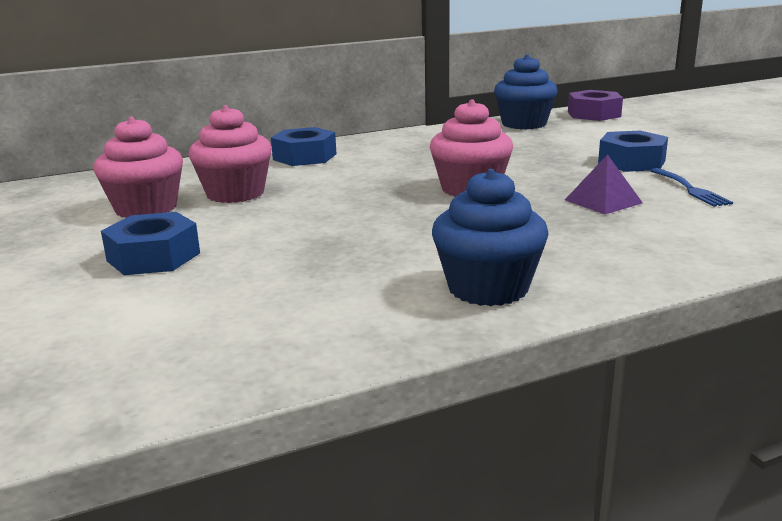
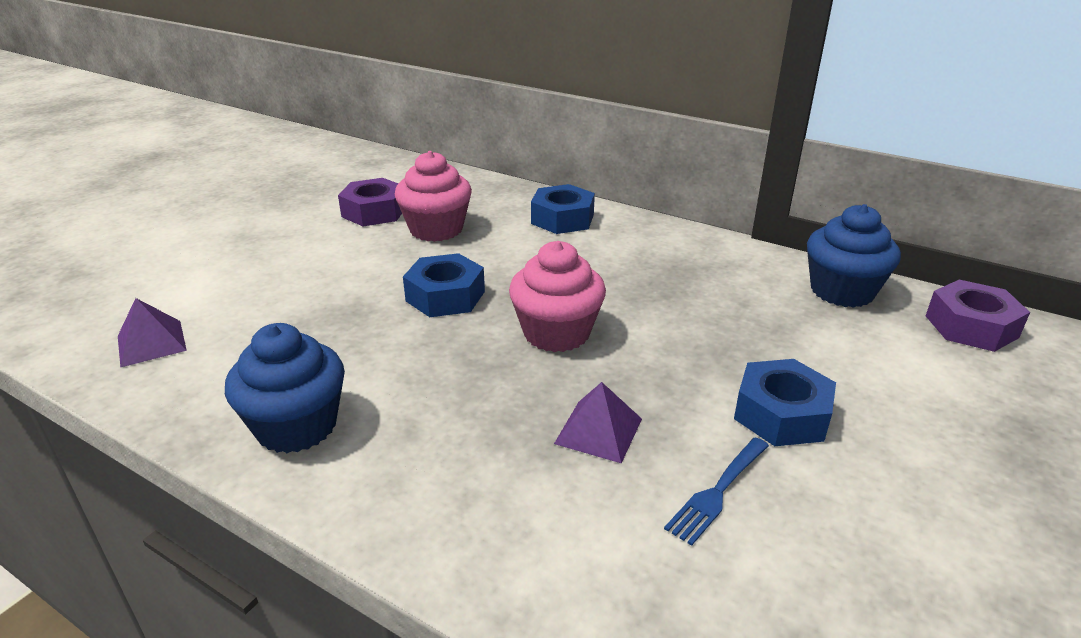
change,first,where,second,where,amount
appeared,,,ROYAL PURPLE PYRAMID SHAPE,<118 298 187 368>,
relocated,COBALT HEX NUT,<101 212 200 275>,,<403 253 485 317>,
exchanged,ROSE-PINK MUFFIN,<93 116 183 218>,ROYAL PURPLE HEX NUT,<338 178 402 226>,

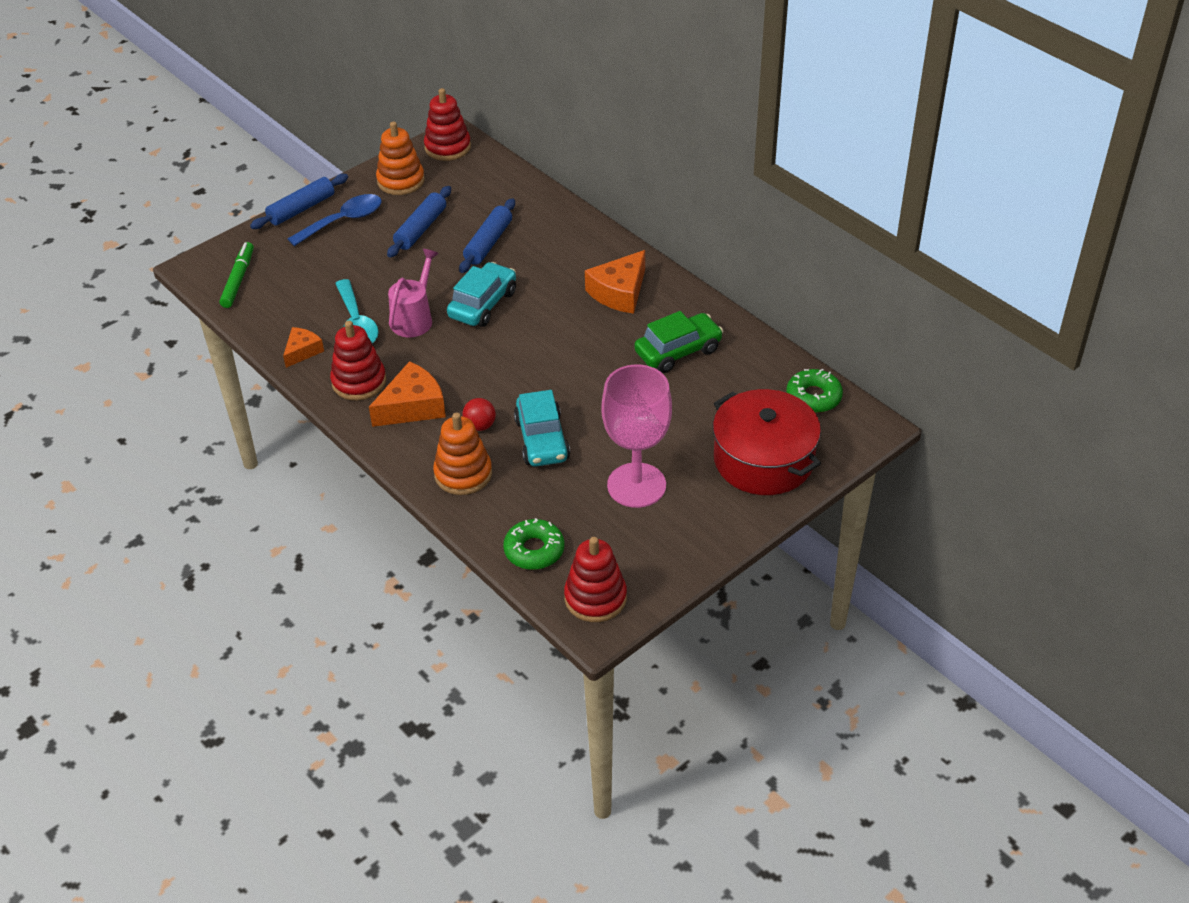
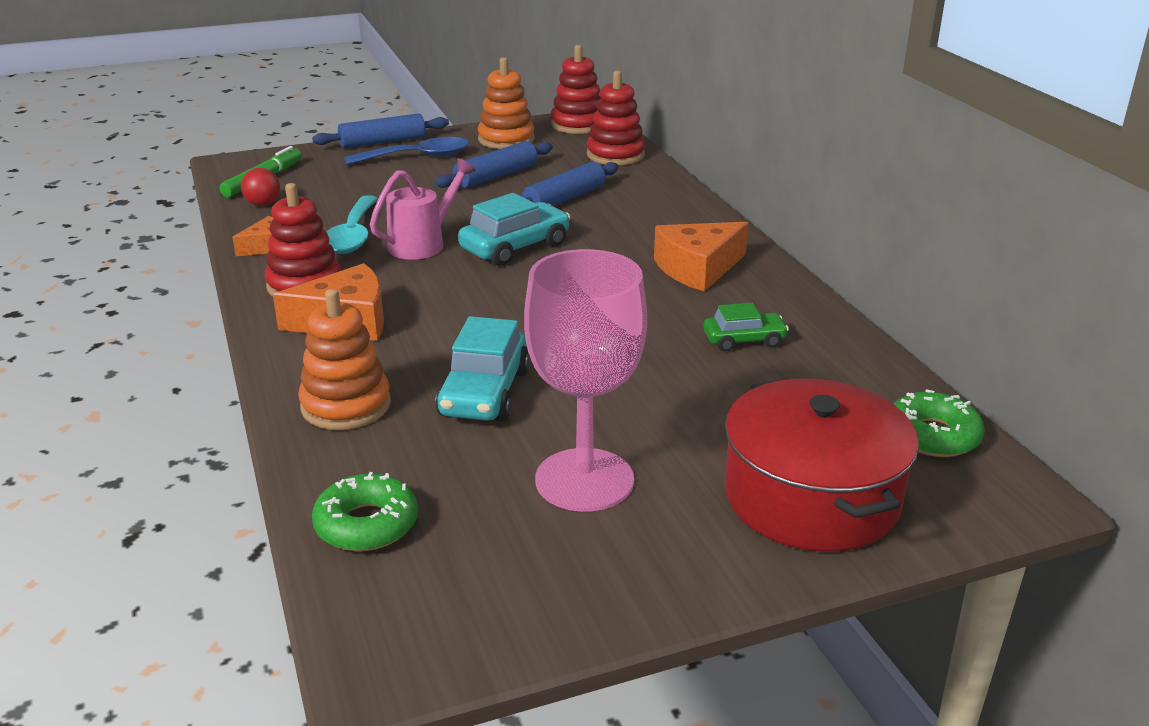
change,first,where,second,where,amount
relocated,SCARLET BALL,<462 398 496 431>,,<241 168 280 206>,
relocated,SCARLET STACKING TOY,<564 537 627 622>,,<587 70 645 165>,
size,EMERALD CAR,<634 311 723 373>,,<703 303 789 352>,x0.61

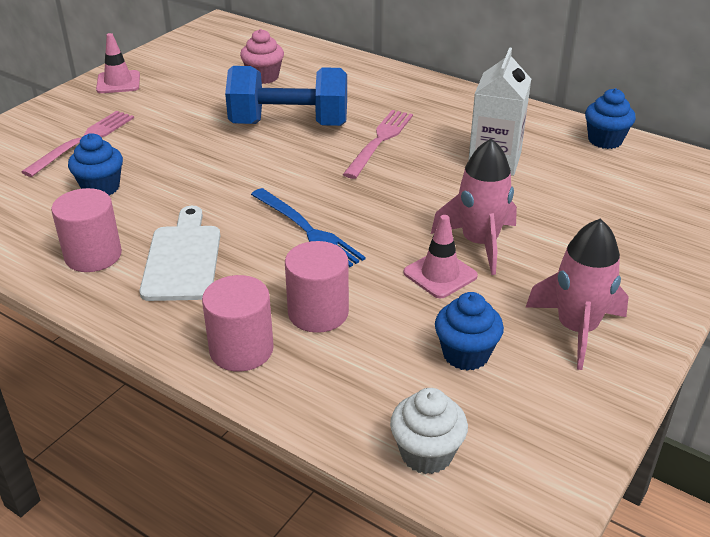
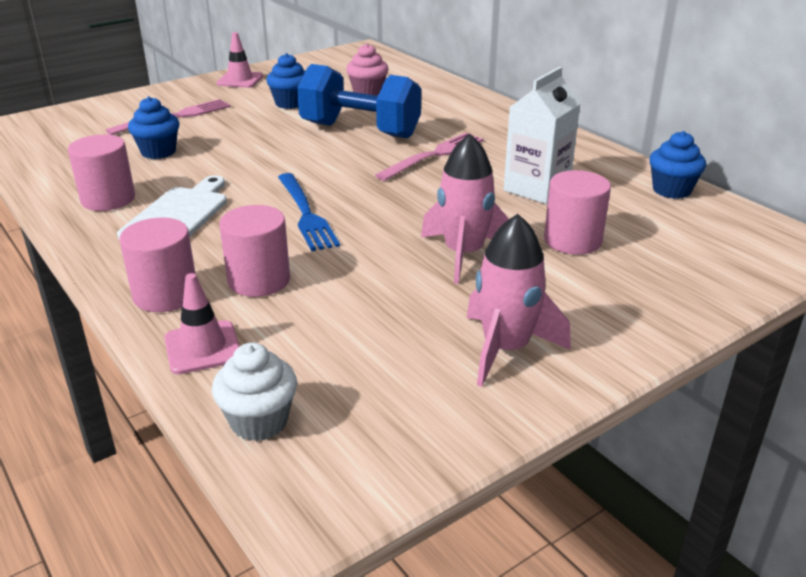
change,first,where,second,where,amount
appeared,,,ROSE-PINK SOLID CYLINDER,<544 170 611 255>,
relocated,ROSE-PINK ROAD CONE,<403 215 478 298>,,<164 273 240 374>,
relocated,COBALT MUFFIN,<435 292 504 371>,,<266 53 305 109>,

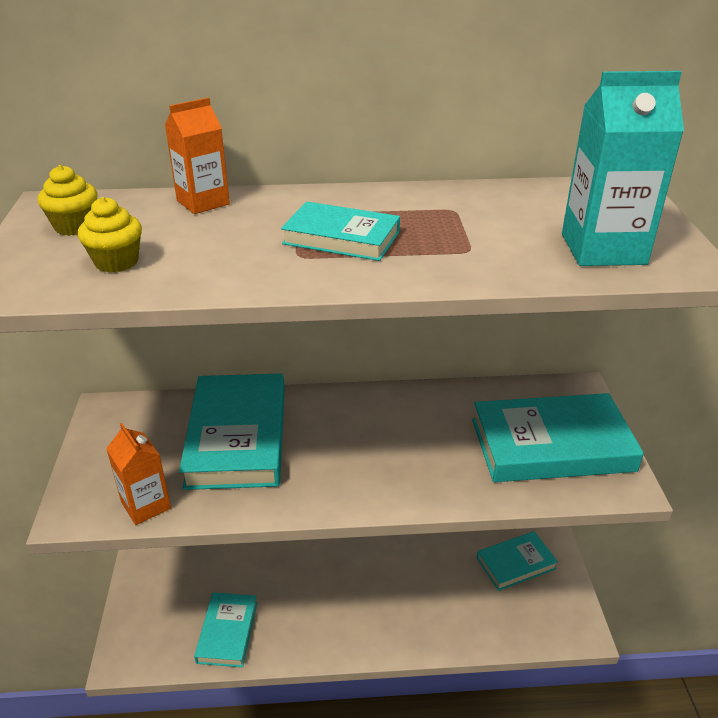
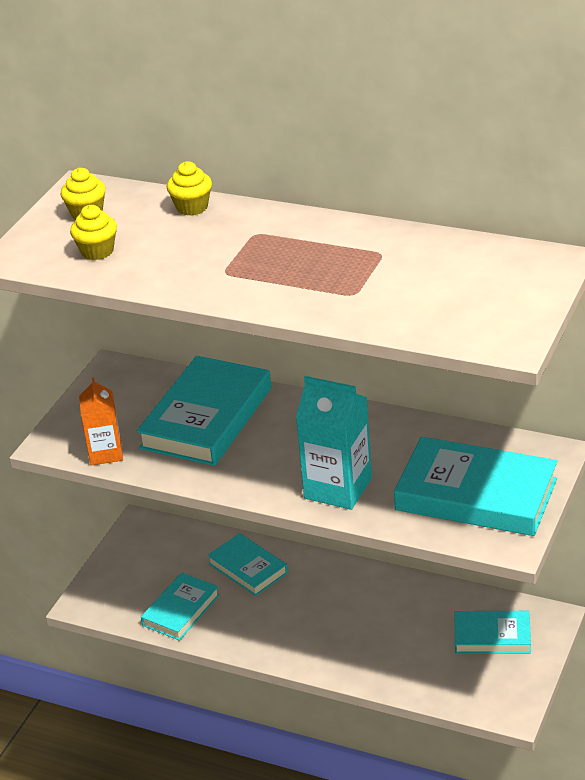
change,first,where,second,where,amount
relocated,TURQUOISE HARDCOVER,<281 202 400 261>,,<207 533 288 596>,
relocated,TURQUOISE JUICE CARTON,<562 71 684 266>,,<296 376 372 510>,
exchanged,ORANGE JUICE CARTON,<165 97 230 214>,YELLOW MUFFIN,<167 161 212 216>,

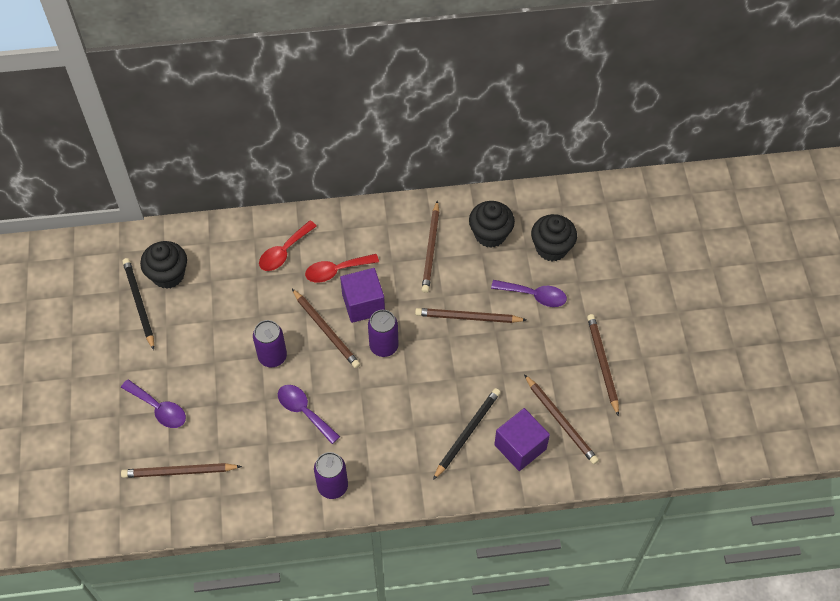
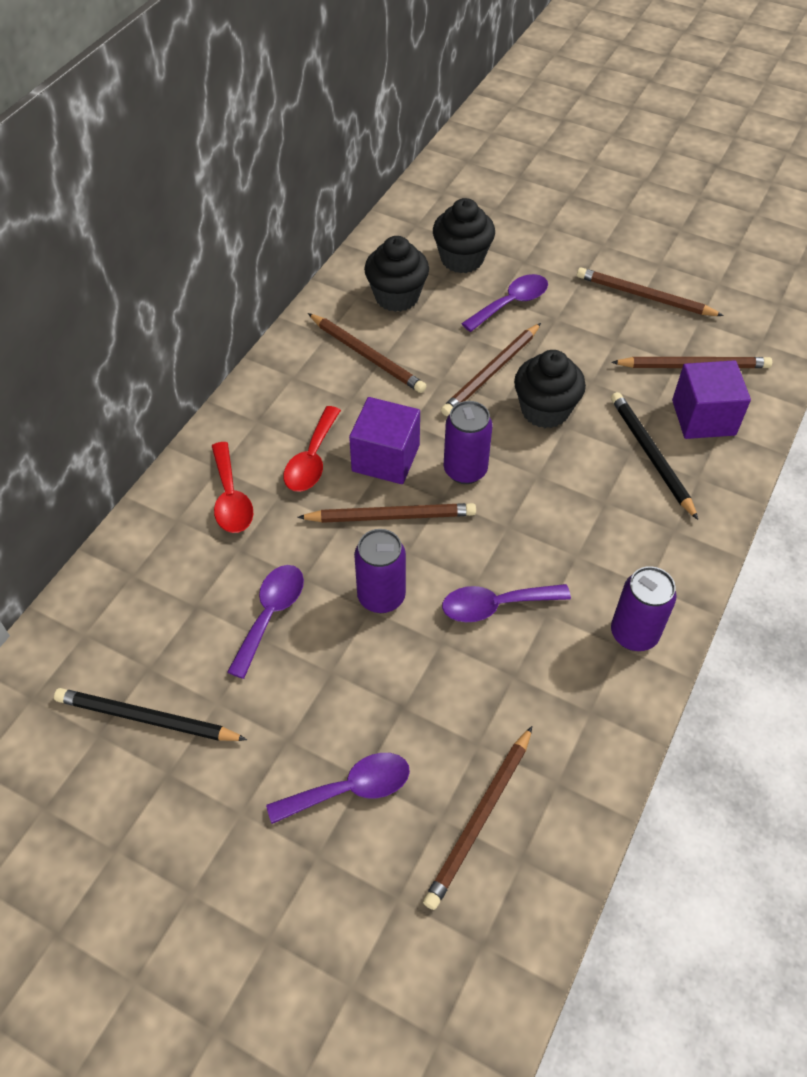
change,first,where,second,where,amount
appeared,,,ROYAL PURPLE TEASPOON,<227 565 304 679>,
relocated,BLACK MUFFIN,<140 241 187 289>,,<514 350 586 428>,

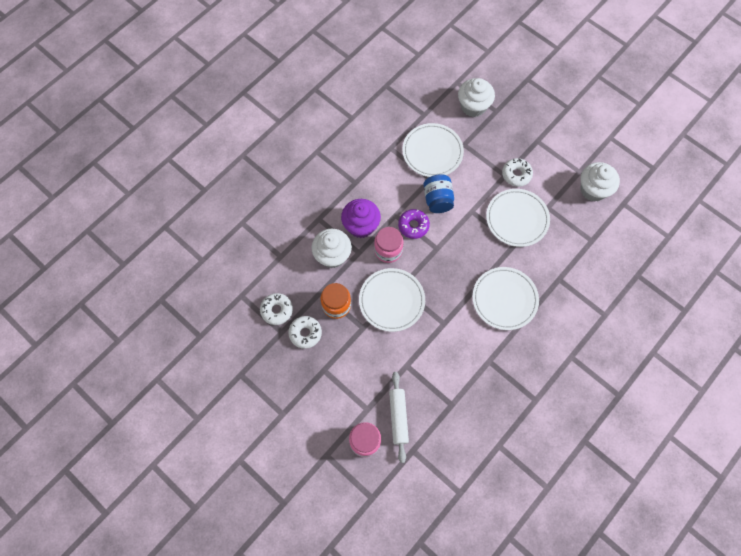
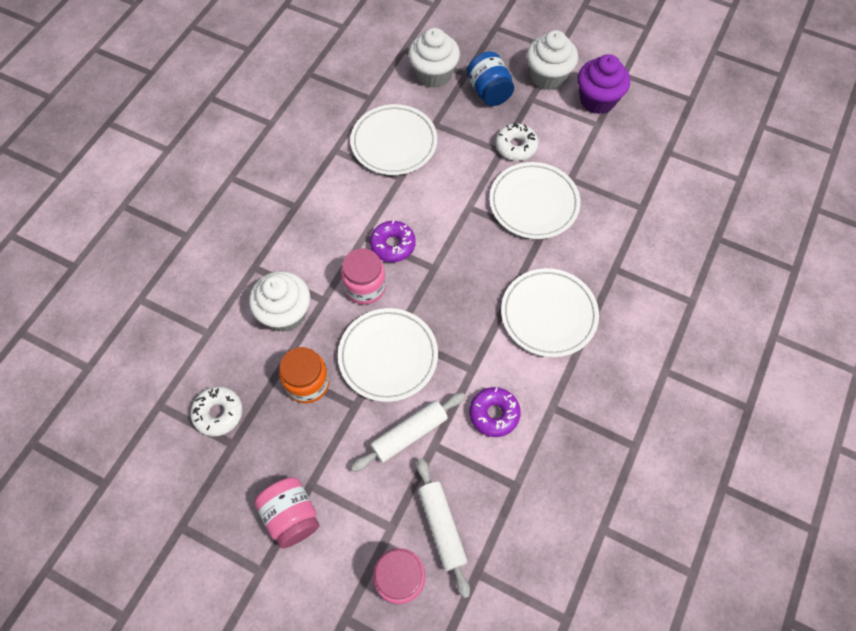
change,first,where,second,where,amount
missing,WHITE DONUT,<288 316 322 349>,,,
appeared,,,ROSE-PINK JAR,<255 477 320 549>,
appeared,,,WHITE PASTRY ROLLER,<351 392 465 472>,
appeared,,,ROYAL PURPLE DONUT,<469 387 521 437>,
relocated,ROYAL PURPLE MUFFIN,<341 199 381 238>,,<578 54 630 114>,
relocated,COBALT JAR,<423 174 454 213>,,<467 52 514 106>,
relocated,WHITE MUFFIN,<580 162 620 202>,,<527 30 578 90>,

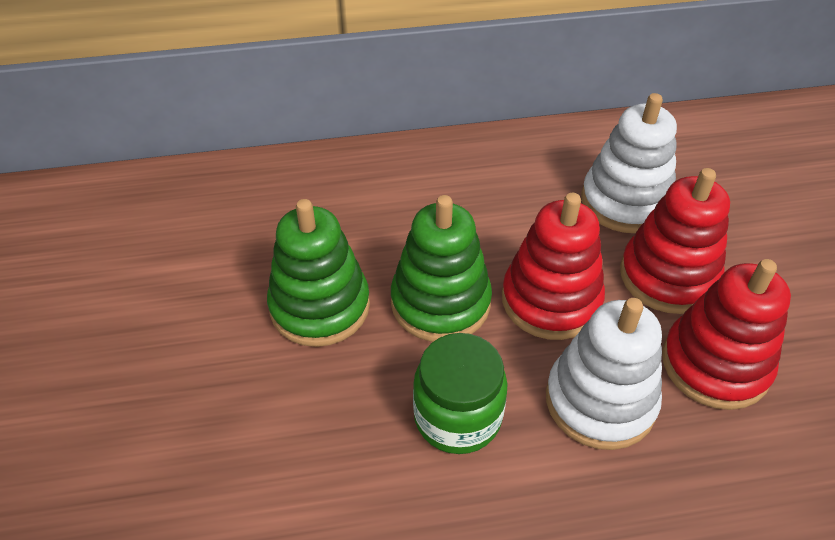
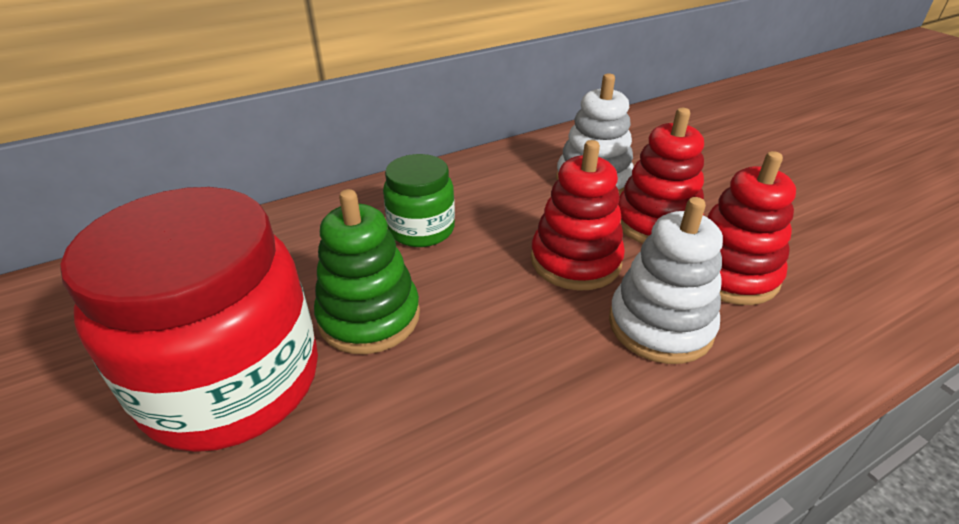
change,first,where,second,where,amount
missing,EMERALD STACKING TOY,<391 195 492 342>,,,
appeared,,,SCARLET JAR,<60 187 318 452>,
relocated,EMERALD JAR,<413 333 507 454>,,<383 154 455 247>,

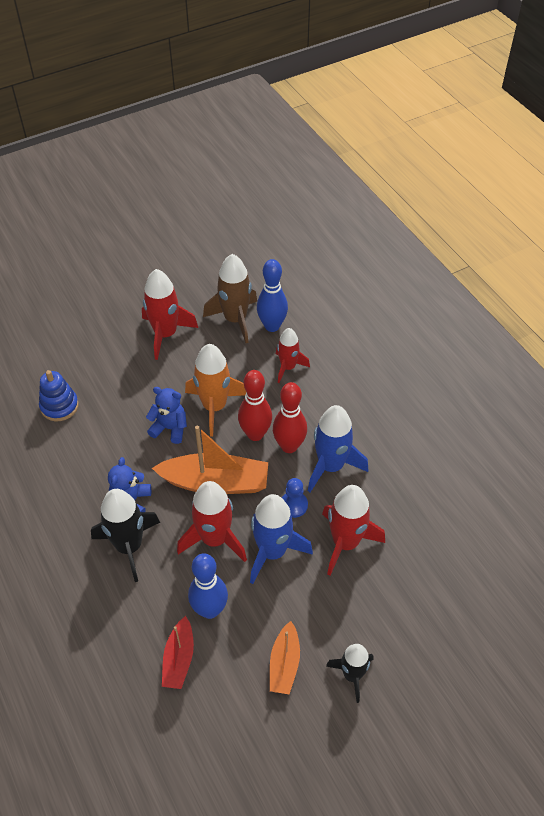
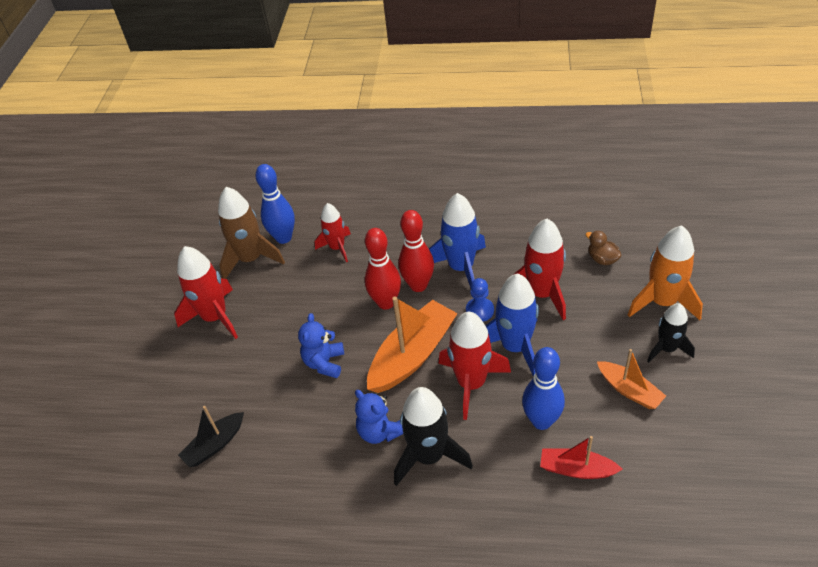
change,first,where,second,where,amount
appeared,,,BROWN TOY DUCK,<585 231 622 265>,
relocated,ORANGE SPACESHIP,<185 344 246 436>,,<628 225 703 320>,
exchanged,COBALT STACKING TOY,<39 370 79 421>,BLACK TOY BOAT,<178 406 244 467>,
spun,COBALT TEDDY,<146 387 187 444>,,<298 313 344 378>,45 degrees counterclockwise
spun,SCARLET TOY BOAT,<162 616 194 689>,,<540 436 623 479>,150 degrees clockwise

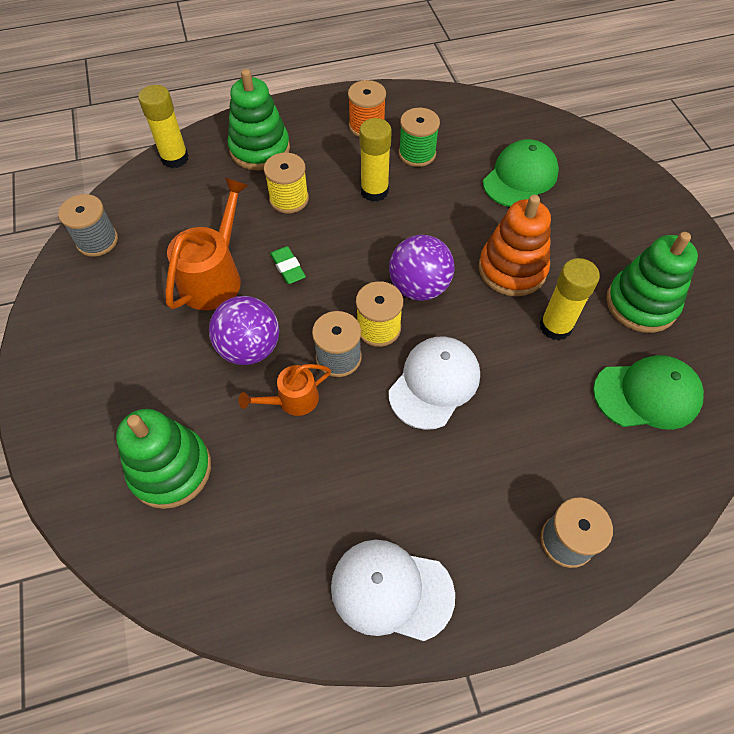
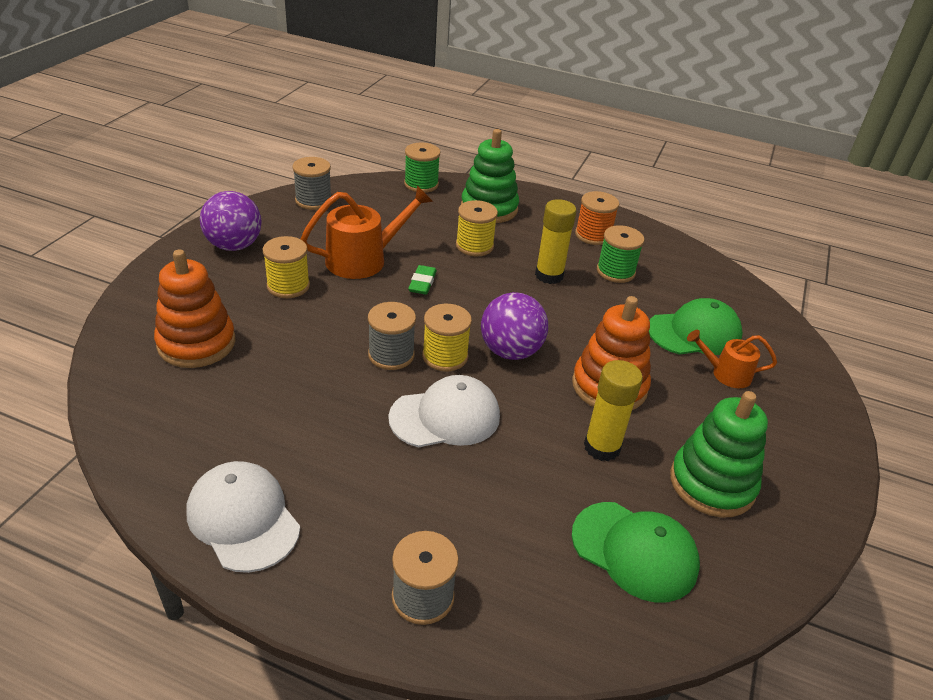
change,first,where,second,where,amount
appeared,,,YELLOW SPOOL,<263 236 310 298>,
relocated,ROYAL PURPLE BALL,<209 296 279 365>,,<200 191 262 251>,
relocated,ORANGE WATERING POT,<238 364 331 416>,,<687 330 777 388>,
exchanged,YELLOW STICK OF GLUE,<138 85 189 168>,EMERALD SPOOL,<404 142 440 193>,
colour,EMERALD STACKING TOY,<116 409 211 509>,ORANGE STACKING TOY,<154 249 235 368>,

